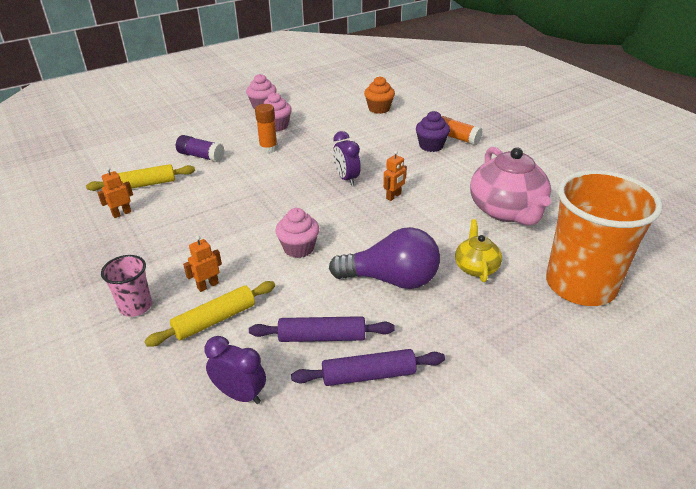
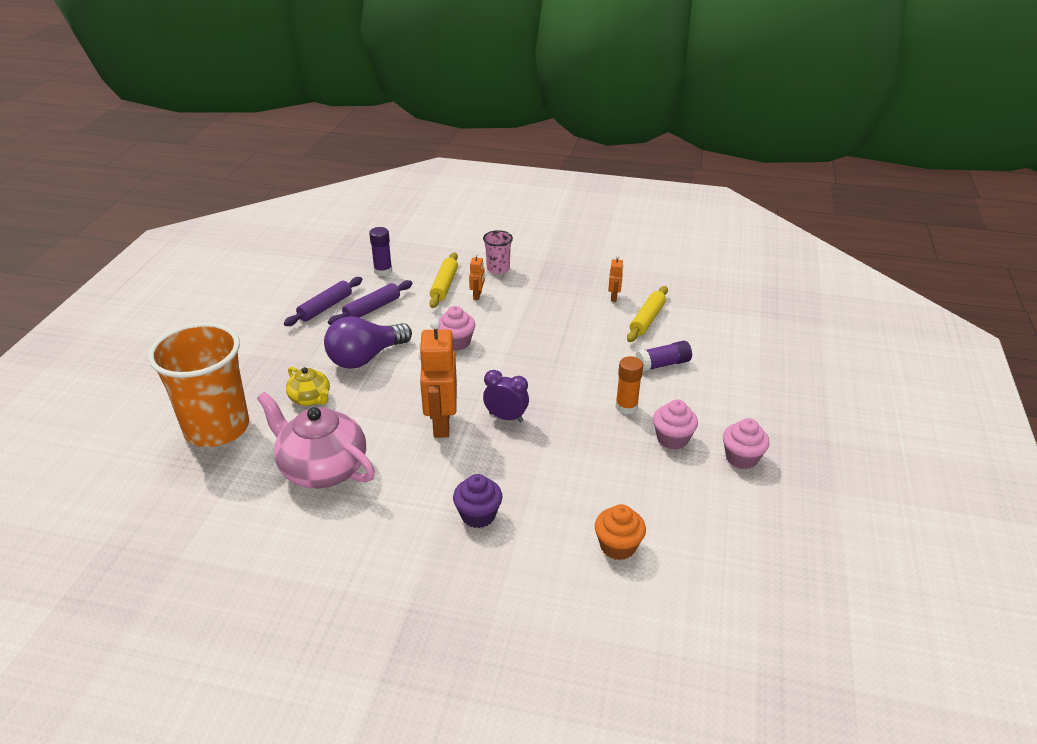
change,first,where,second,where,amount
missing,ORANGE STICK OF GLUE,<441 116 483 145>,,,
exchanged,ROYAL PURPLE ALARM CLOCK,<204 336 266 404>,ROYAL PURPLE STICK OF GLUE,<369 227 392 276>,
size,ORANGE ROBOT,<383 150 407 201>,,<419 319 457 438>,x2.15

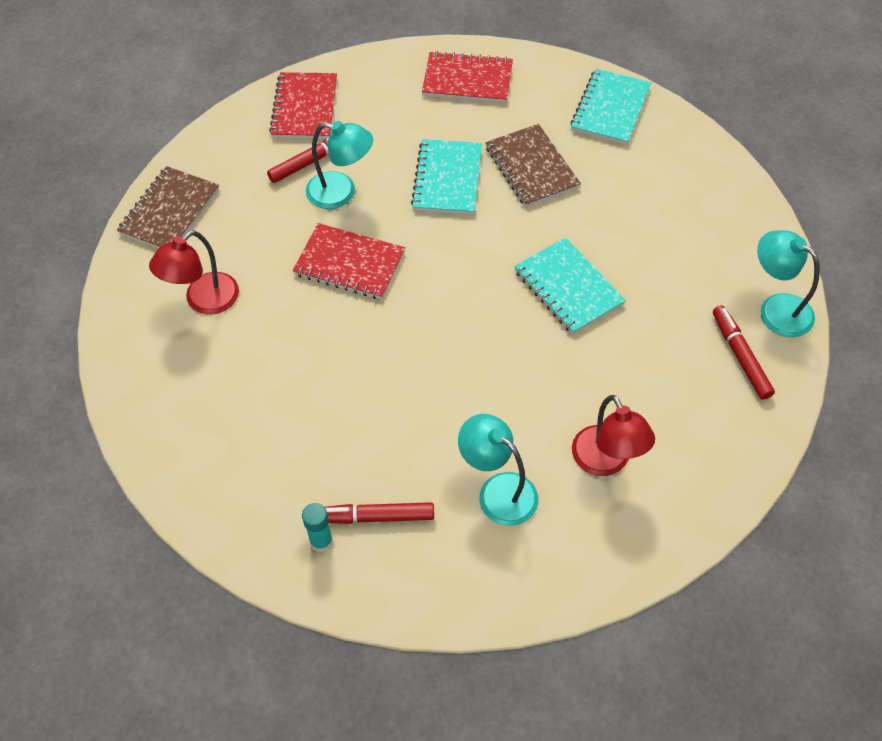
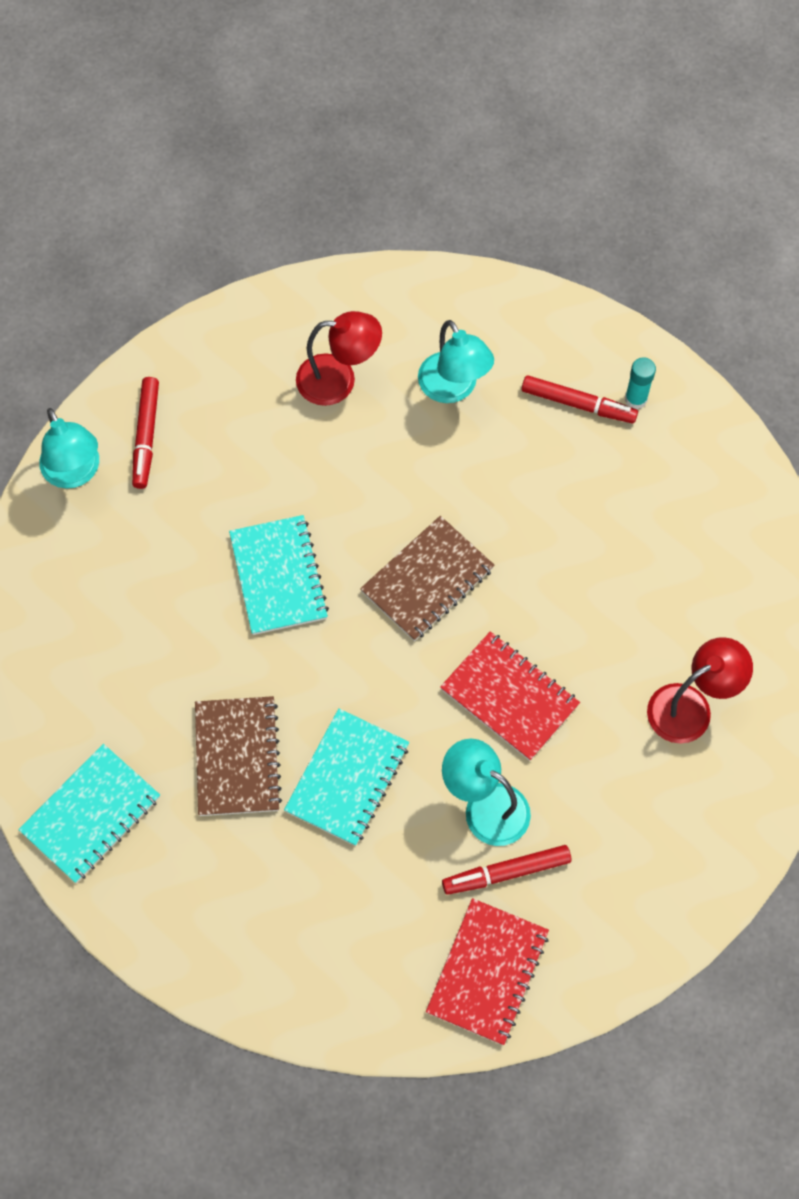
change,first,where,second,where,amount
missing,SCARLET EXERCISE BOOK,<422 51 513 103>,,,
relocated,BROWN EXERCISE BOOK,<117 166 219 249>,,<360 516 494 641>,
spun,SCARLET DESK LAMP,<572 395 655 476>,,<296 311 382 406>,90 degrees clockwise

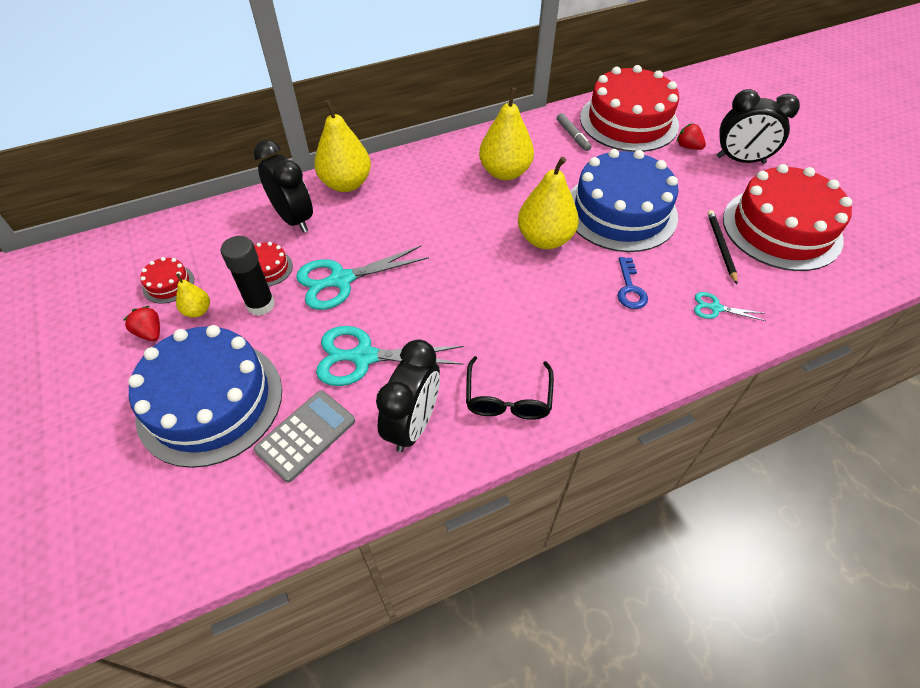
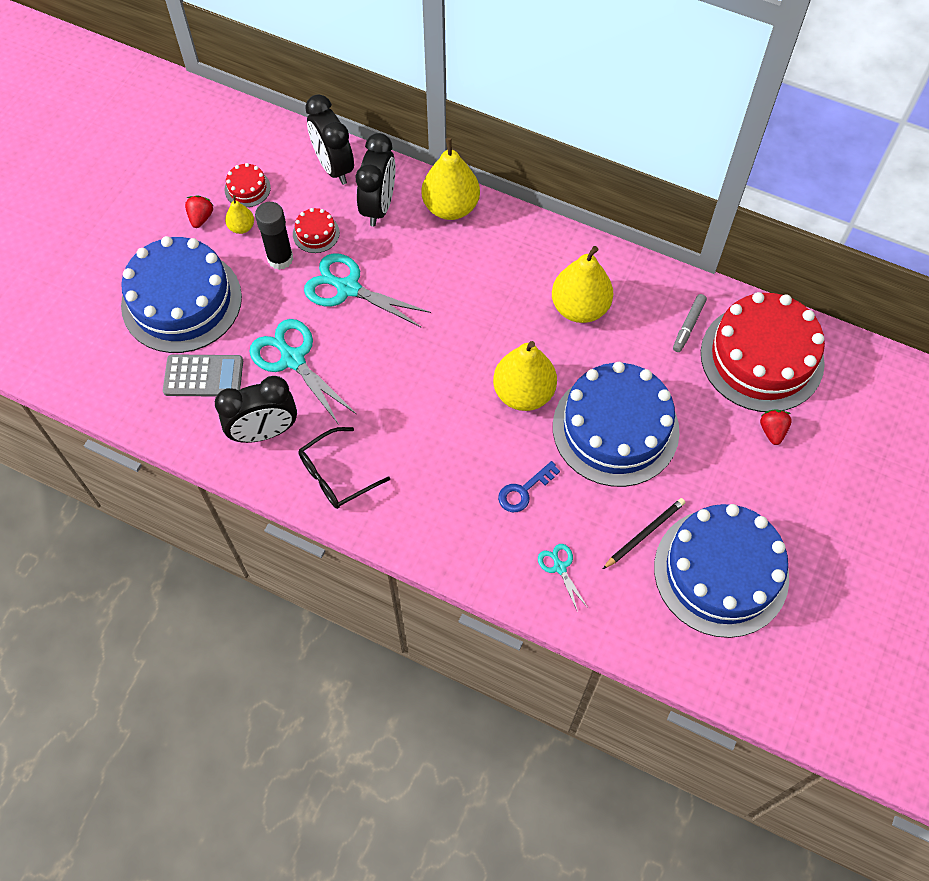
change,first,where,second,where,amount
relocated,BLACK ALARM CLOCK,<717 89 800 164>,,<305 94 354 185>,
colour,SCARLET LAYER CAKE,<723 164 852 271>,COBALT LAYER CAKE,<654 504 789 638>,

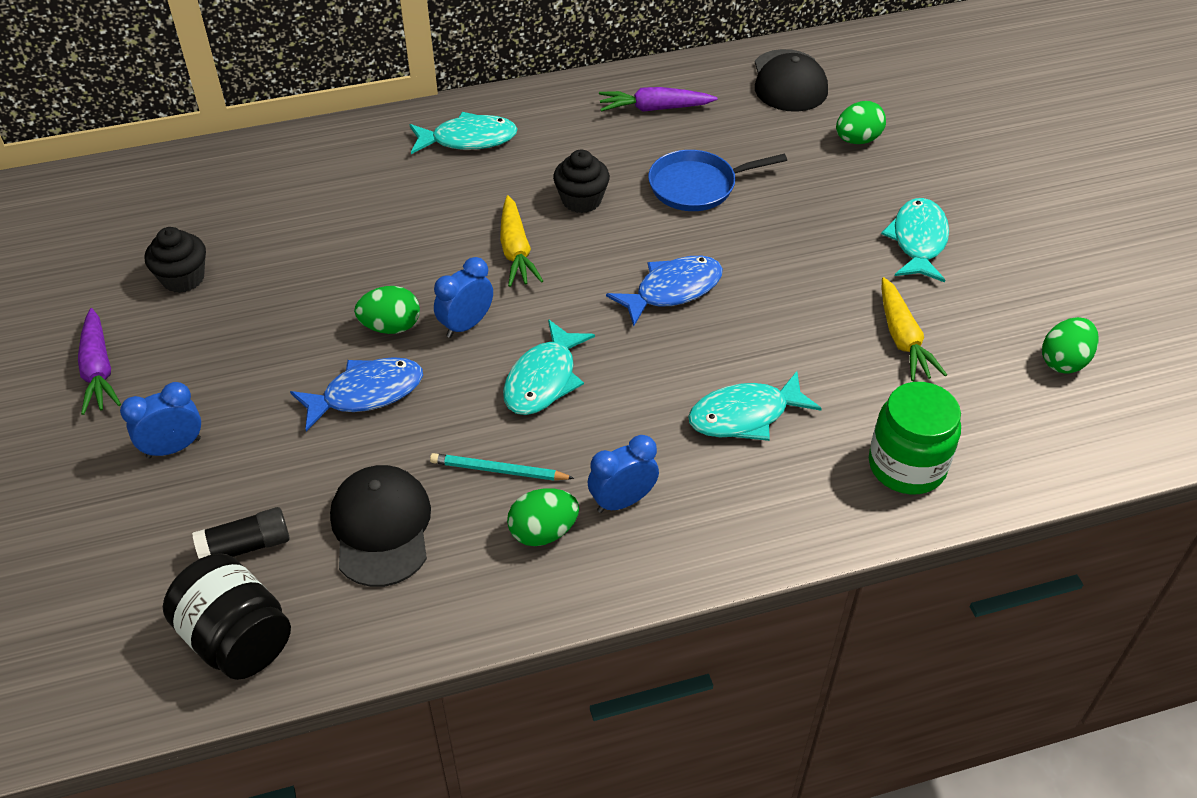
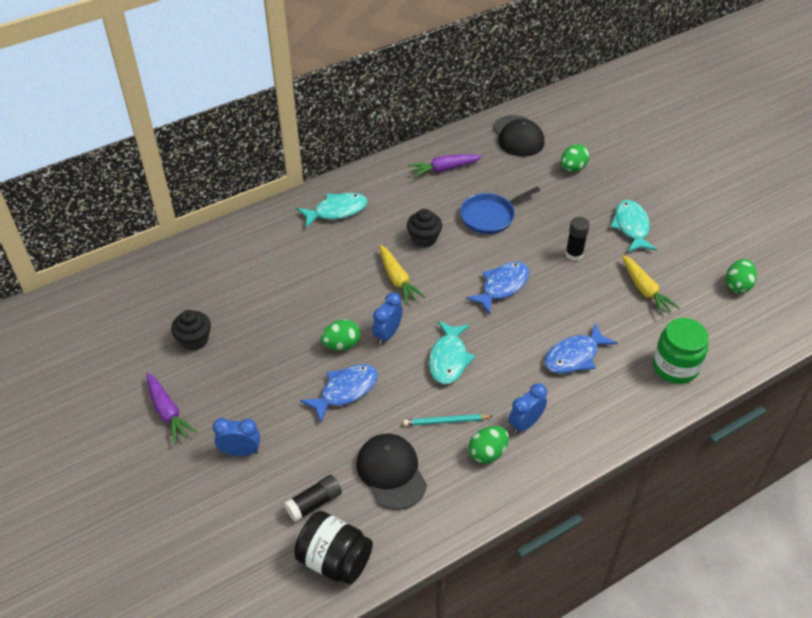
change,first,where,second,where,amount
appeared,,,BLACK STICK OF GLUE,<565 217 590 261>,
colour,TURQUOISE FISH,<688 371 822 441>,COBALT FISH,<545 323 617 374>,
spun,COBALT ALARM CLOCK,<120 382 201 459>,,<213 418 260 456>,45 degrees clockwise

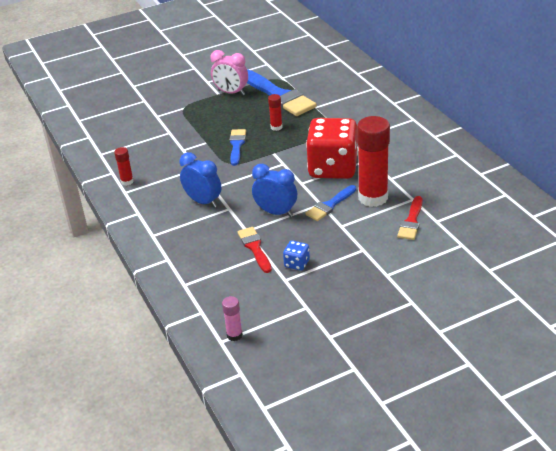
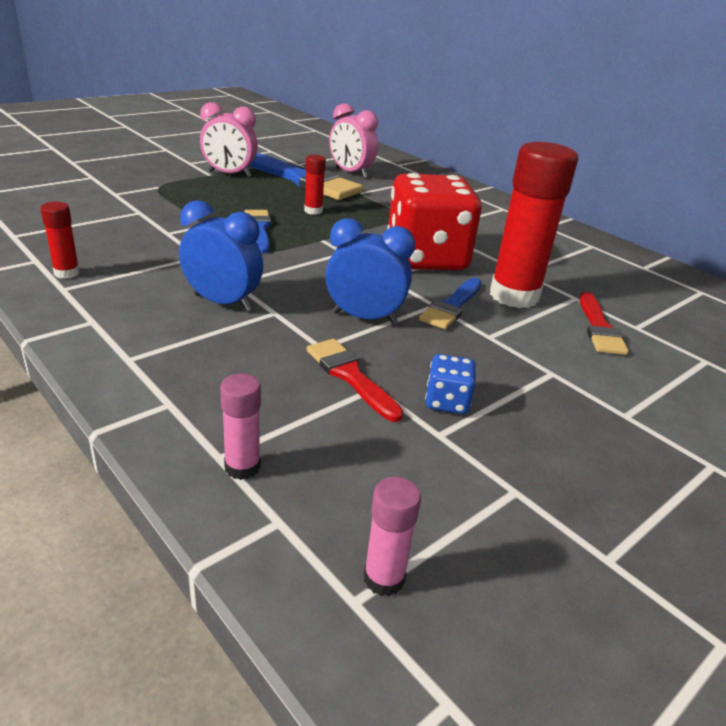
change,first,where,second,where,amount
appeared,,,ROSE-PINK STICK OF GLUE,<220 374 261 480>,
appeared,,,ROSE-PINK ALARM CLOCK,<329 103 378 178>,

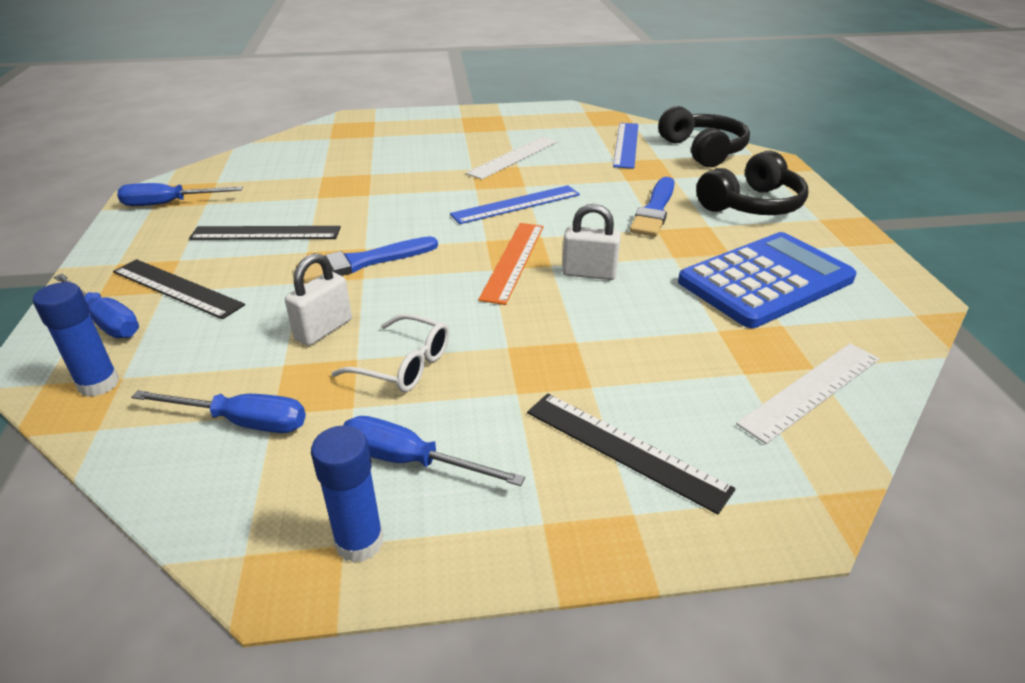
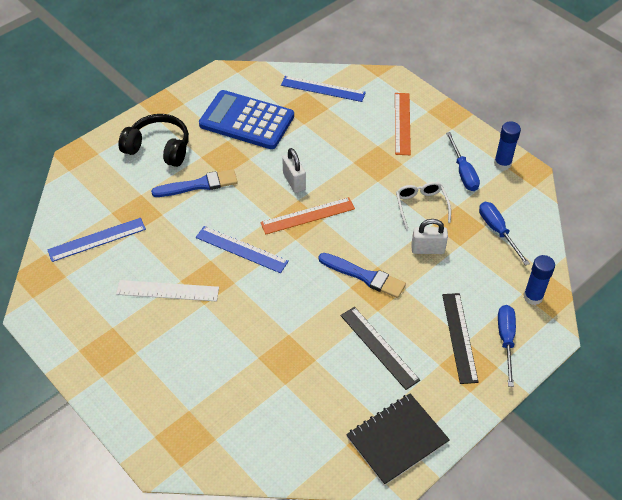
change,first,where,second,where,amount
missing,BLACK HEADSET,<658 106 750 167>,,,
exchanged,COBALT FLAT SCREWDRIVER,<117 183 243 206>,BLACK EXERCISE BOOK,<346 393 450 486>,
colour,BLACK STRAIGHTEDGE,<527 393 736 514>,ORANGE STRAIGHTEDGE,<395 93 411 155>,
colour,WHITE STRAIGHTEDGE,<736 343 879 444>,COBALT STRAIGHTEDGE,<281 76 366 102>,

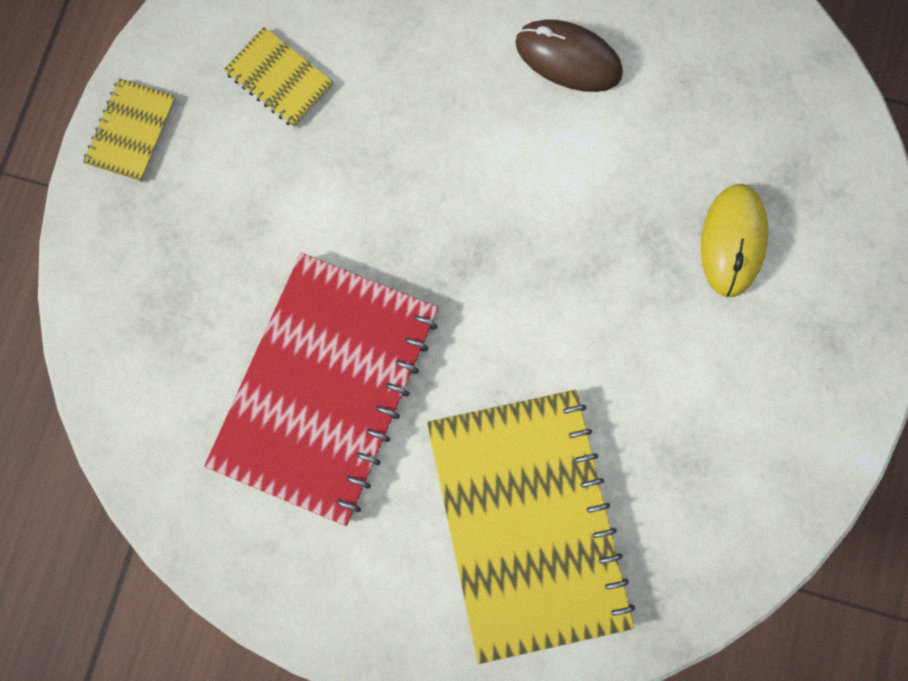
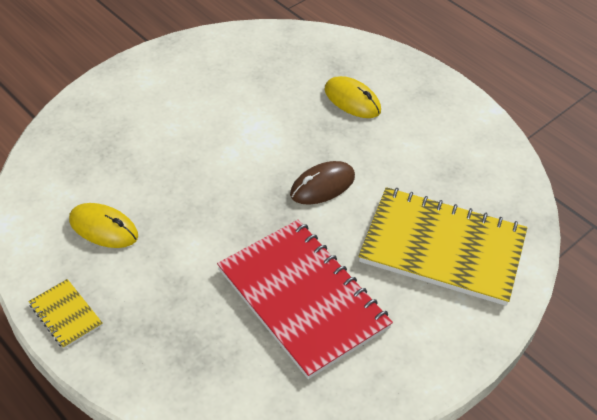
change,first,where,second,where,amount
relocated,BROWN MOUSE,<515 19 623 92>,,<290 161 355 205>,
exchanged,YELLOW EXERCISE BOOK,<224 27 334 128>,YELLOW MOUSE,<69 203 138 248>,

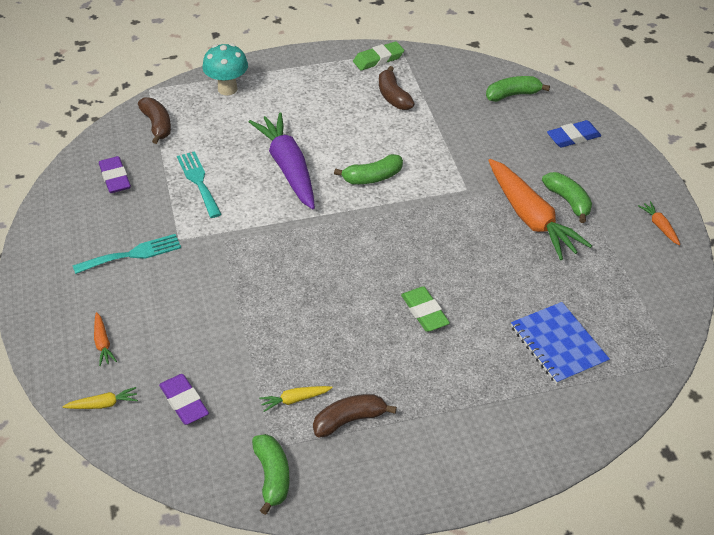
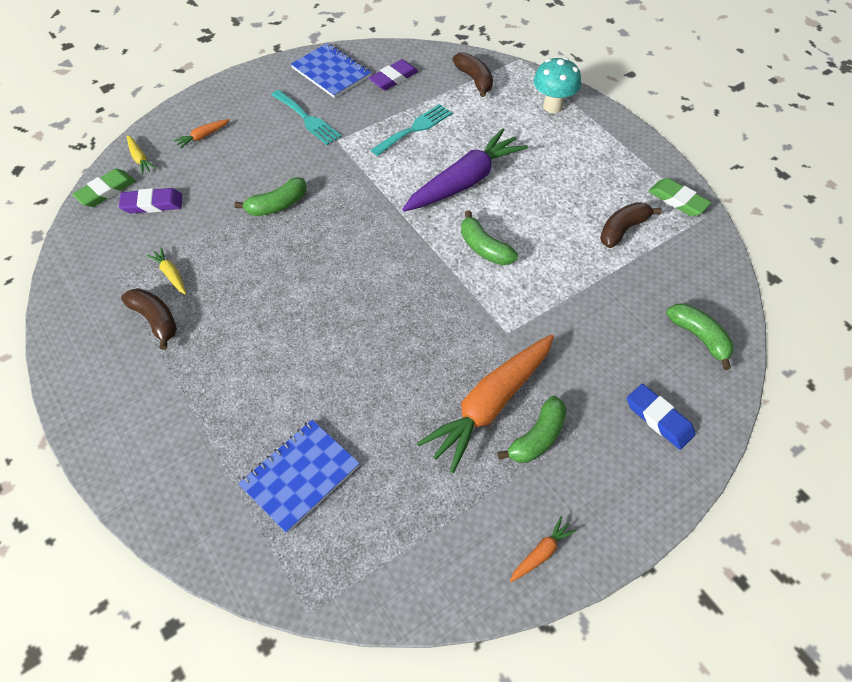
change,first,where,second,where,amount
appeared,,,COBALT EXERCISE BOOK,<291 43 371 98>,
relocated,EMERALD BANANA FRUIT,<252 434 289 515>,,<234 177 307 216>,
relocated,EMERALD PENCIL ERASER,<401 286 450 332>,,<72 169 136 207>,
spun,BROWN BANANA FRUIT,<138 98 171 144>,,<452 52 493 97>,75 degrees counterclockwise
spun,ROYAL PURPLE PENCIL ERASER,<159 374 209 425>,,<119 188 182 213>,45 degrees clockwise

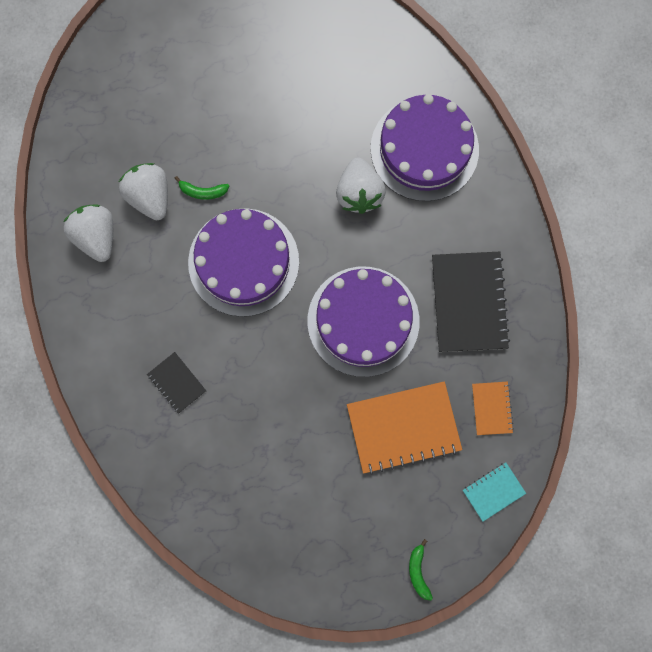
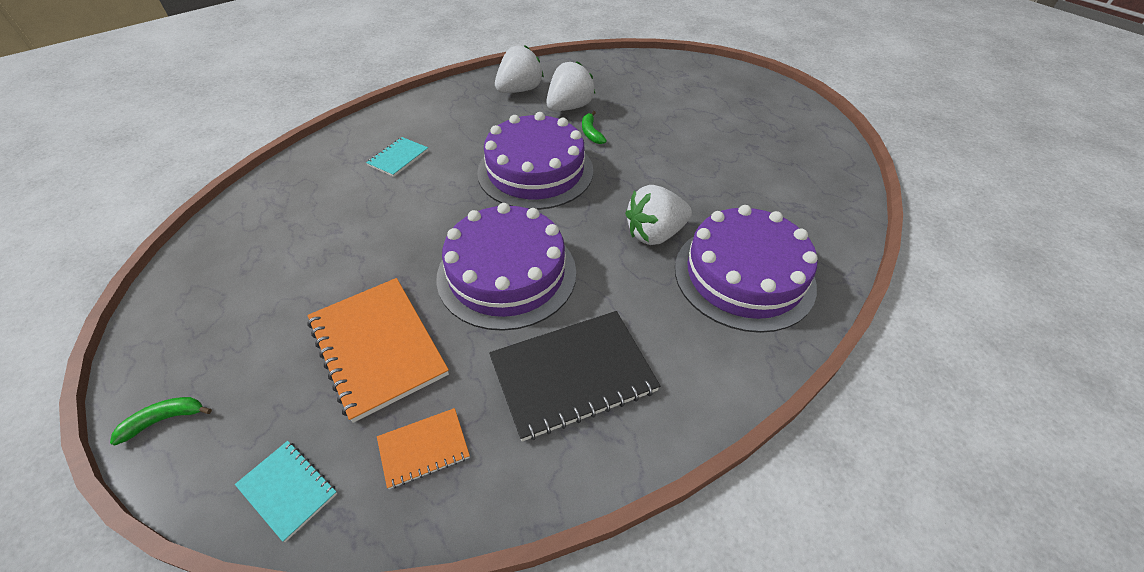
change,first,where,second,where,amount
colour,BLACK EXERCISE BOOK,<147 352 206 414>,TURQUOISE EXERCISE BOOK,<366 137 428 177>,

